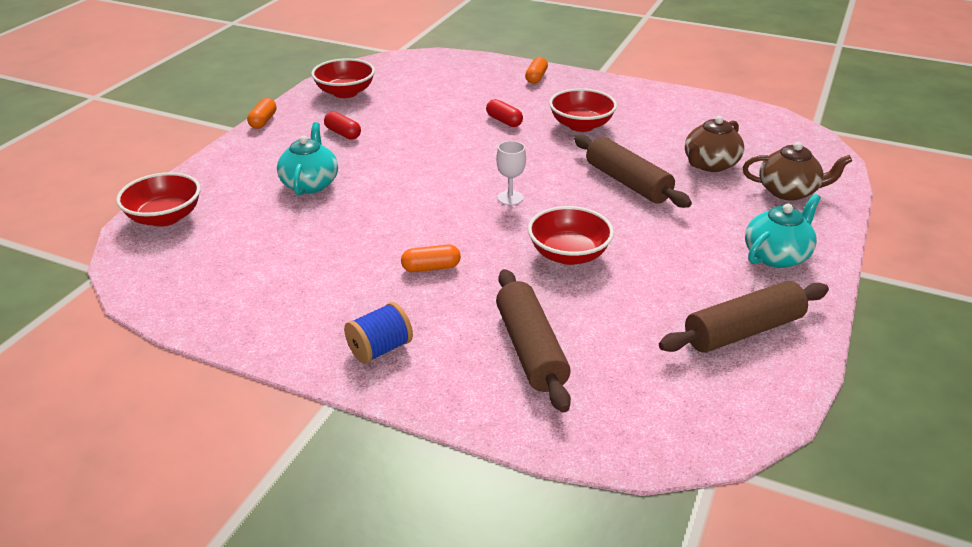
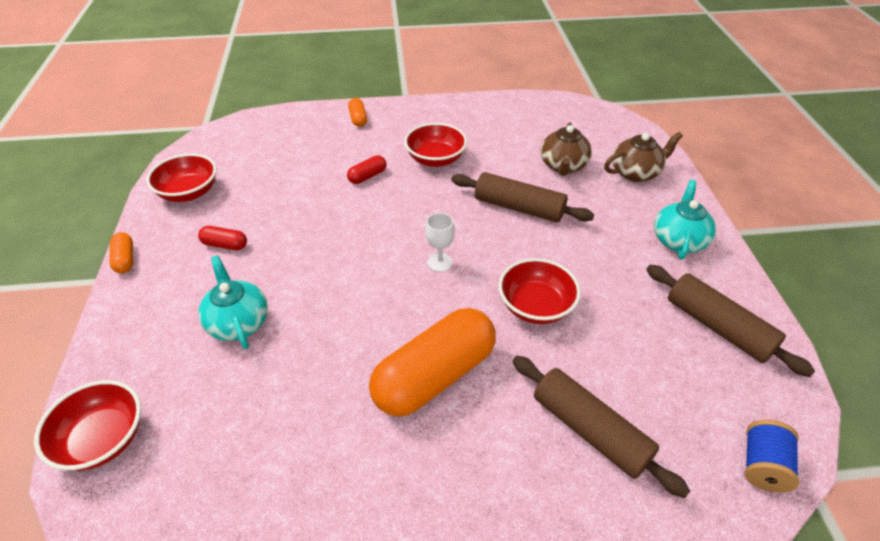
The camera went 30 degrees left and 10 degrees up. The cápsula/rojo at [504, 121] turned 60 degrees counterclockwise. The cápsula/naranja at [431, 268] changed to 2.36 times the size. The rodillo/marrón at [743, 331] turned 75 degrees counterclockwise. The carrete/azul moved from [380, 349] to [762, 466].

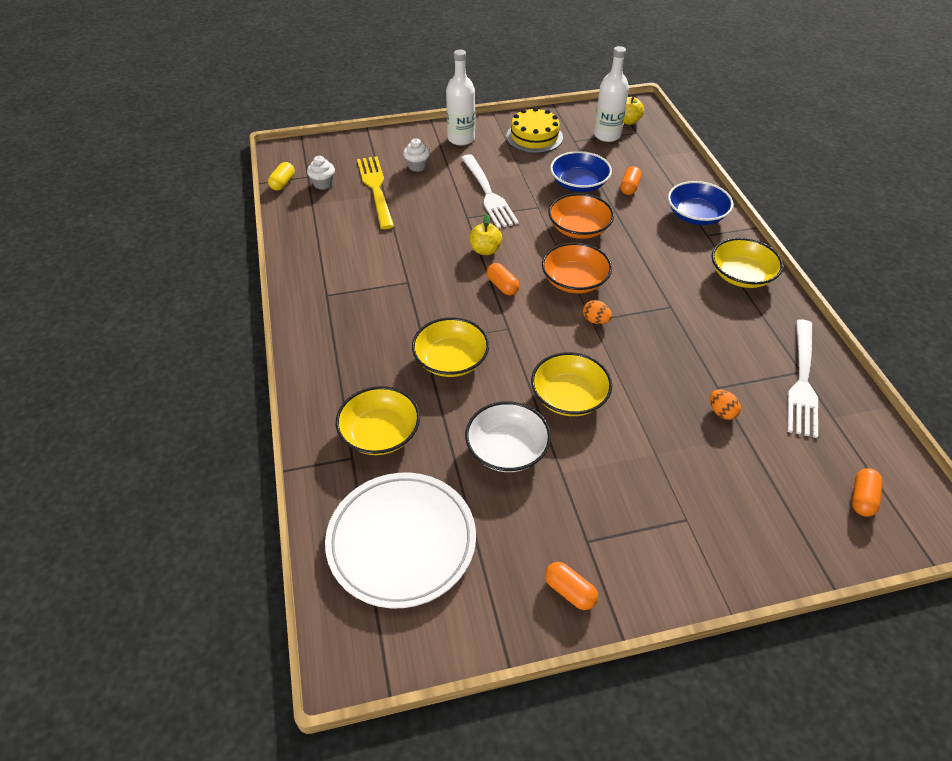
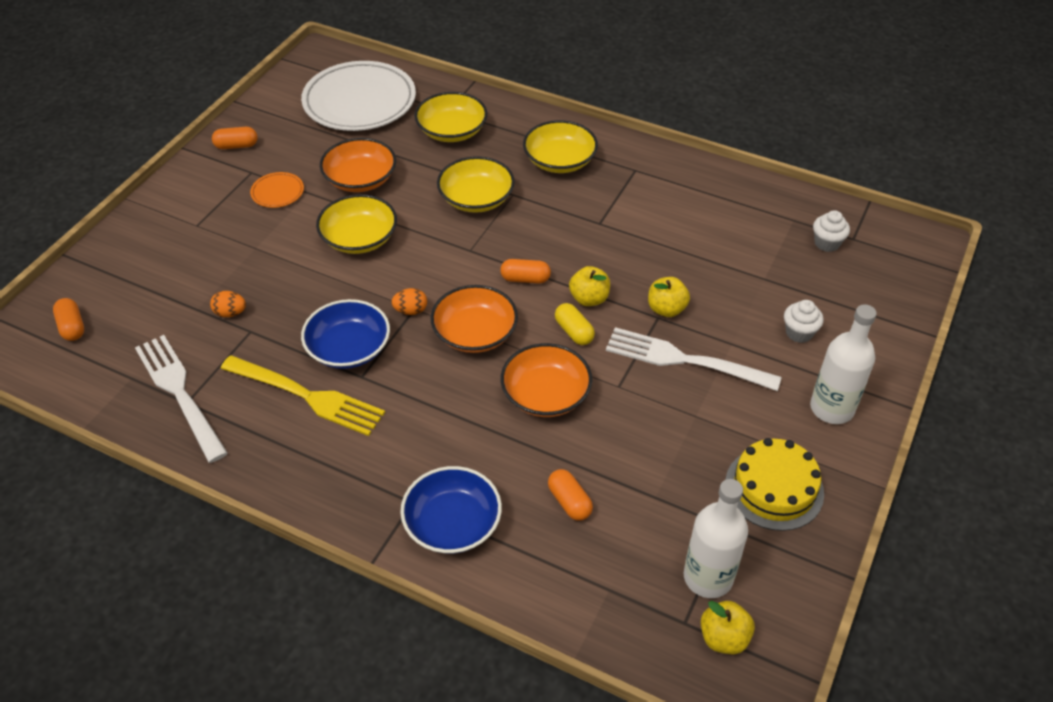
The camera went 130 degrees right and 0 degrees up. The tenedor/amarillo moved from [376, 188] to [308, 396]. The plato/naranja at [277, 192] appeared. The cuenco/azul moved from [579, 184] to [348, 348]. The cuenco/blanco at [507, 449] became the cuenco/naranja at [360, 179]. The cuenco/amarillo moved from [741, 275] to [559, 161]. The cápsula/amarillo moved from [283, 183] to [574, 331]. The manzana/amarillo at [666, 309] appeared.

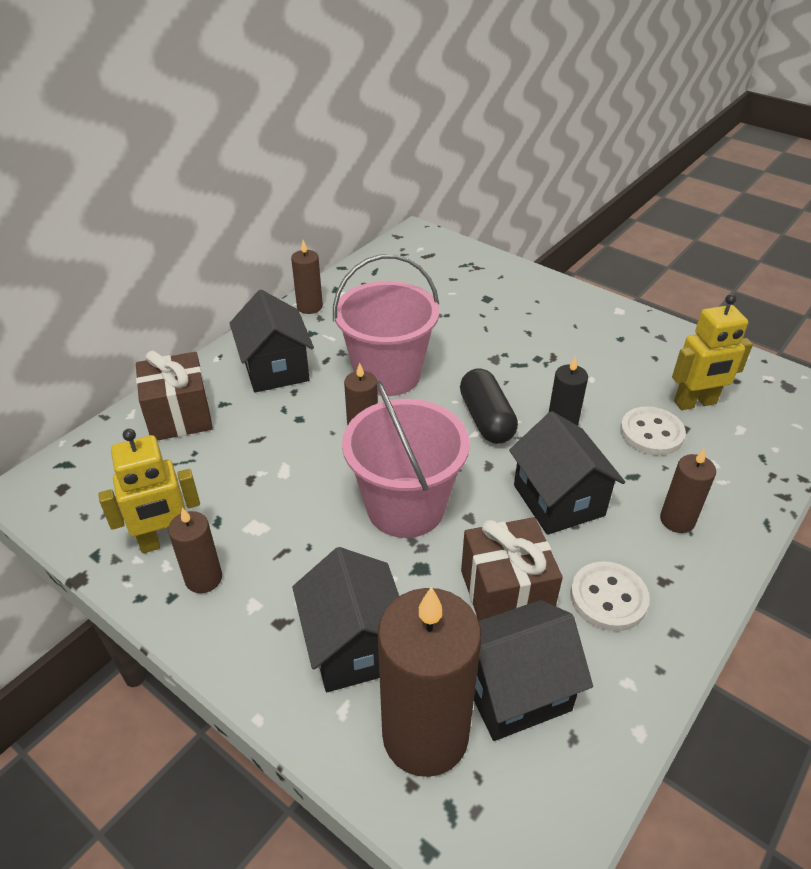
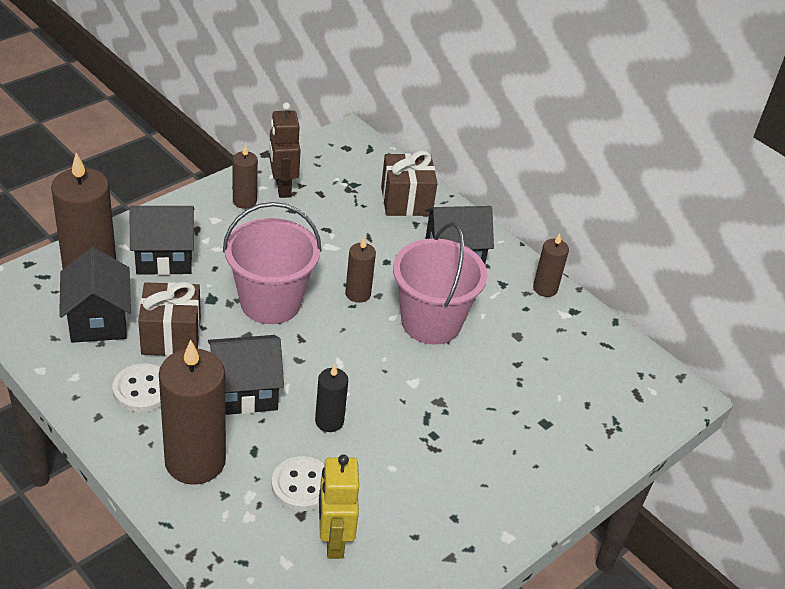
The camera went 95 degrees right and 0 degrees up. The vela/marrón at [677, 520] changed to 1.99 times the size. The robot/amarillo at [165, 541] became the robot/marrón at [282, 187]. The cápsula/negro at [486, 419] disappeared.

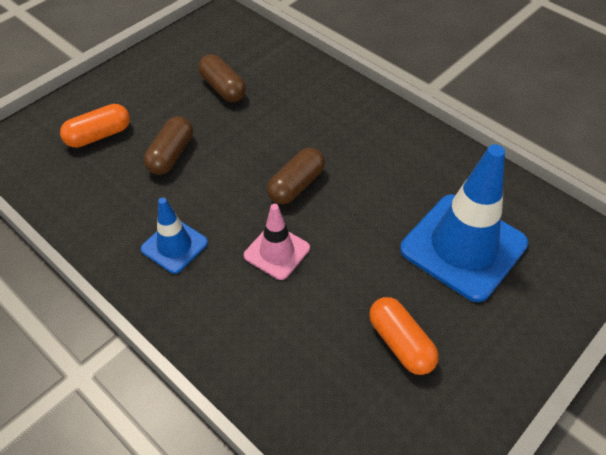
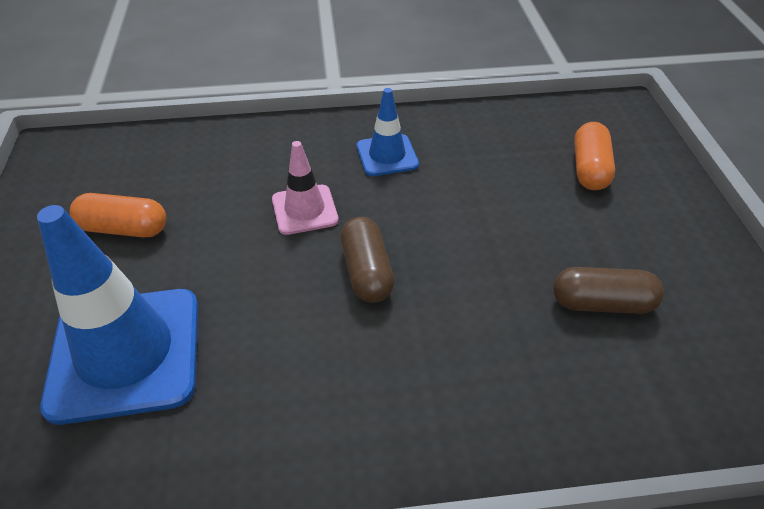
The camera went 130 degrees right and 5 degrees down. The cápsula/marrón at [171, 155] disappeared.

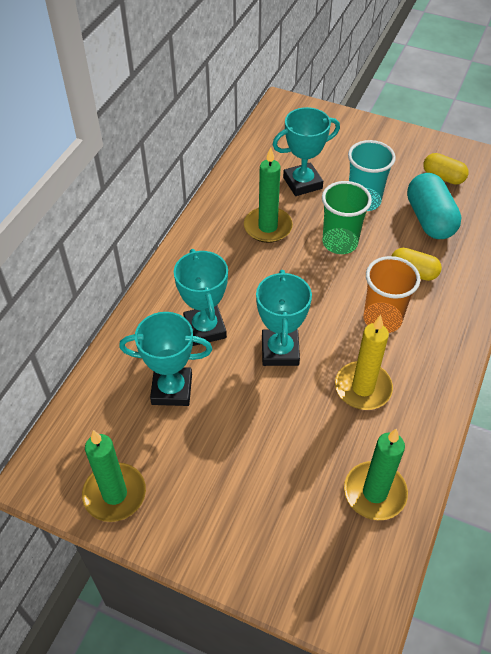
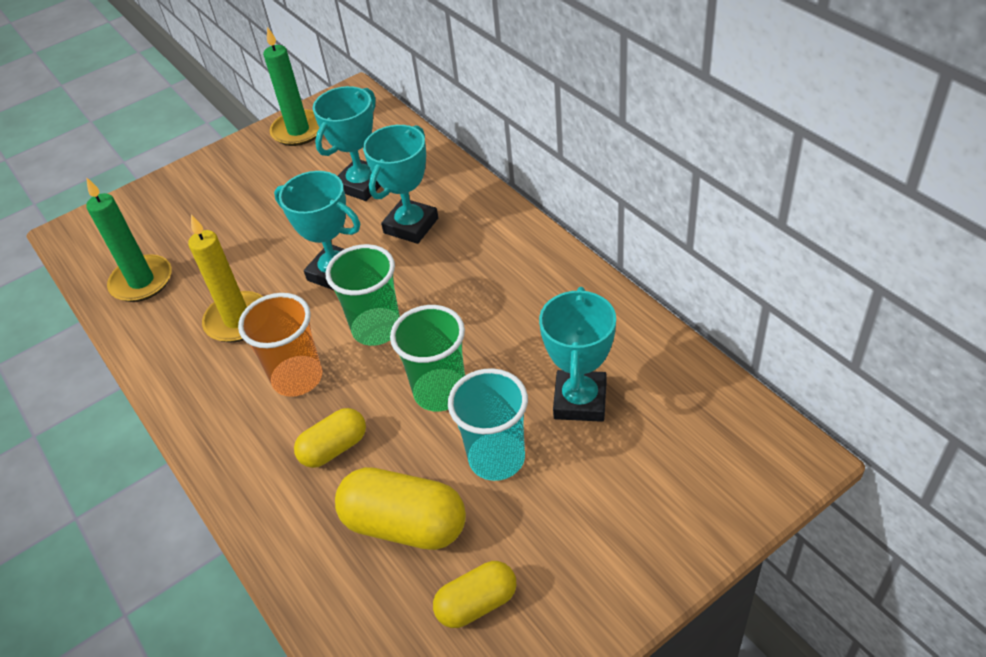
The camera went 125 degrees right and 5 degrees down. The vaso/verde at [376, 329] appeared. The cápsula/turquesa at [429, 219] became the cápsula/amarillo at [405, 524]. The trofeo/turquesa at [205, 328] turned 75 degrees counterclockwise. The vela/verde at [268, 227] disappeared.

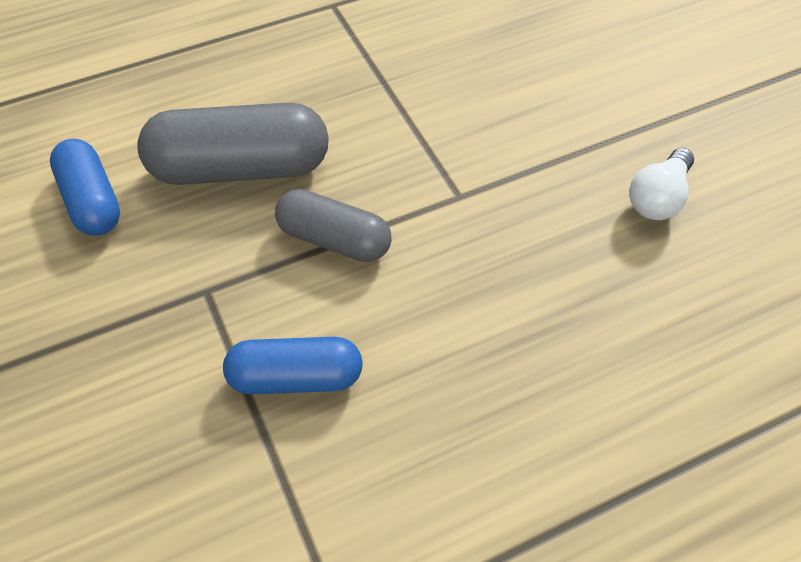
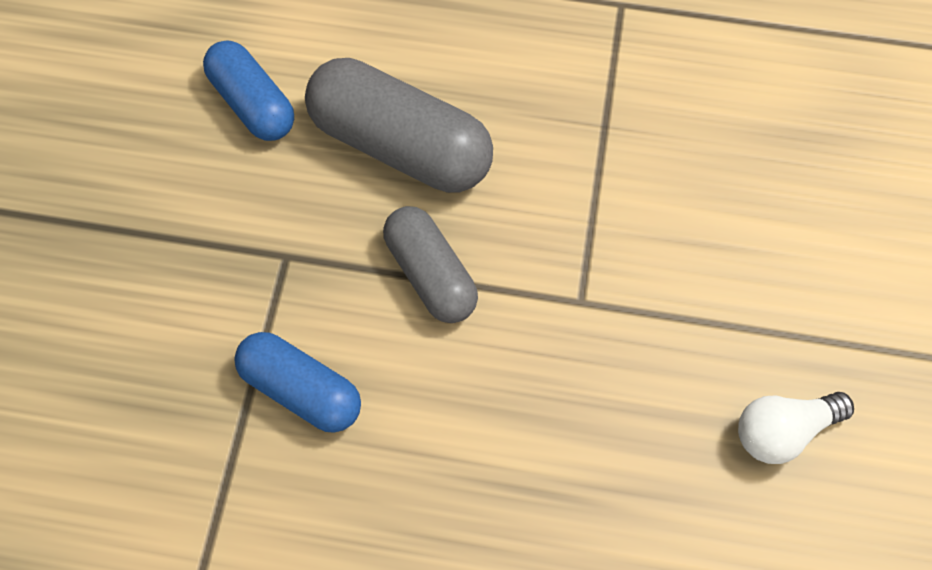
The camera went 35 degrees right and 10 degrees up. The cápsula/azul at [91, 201] turned 45 degrees counterclockwise.

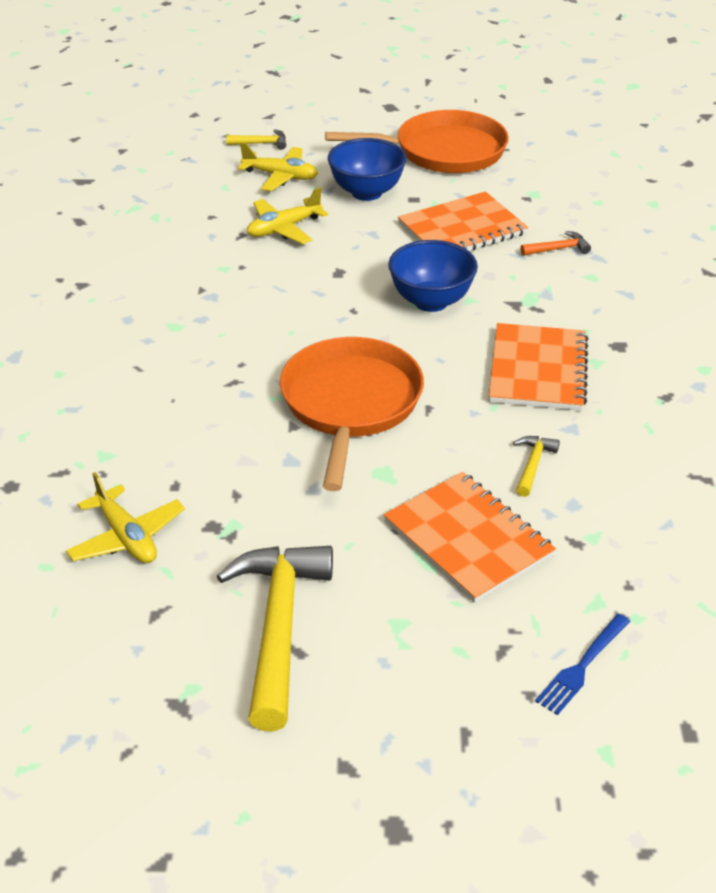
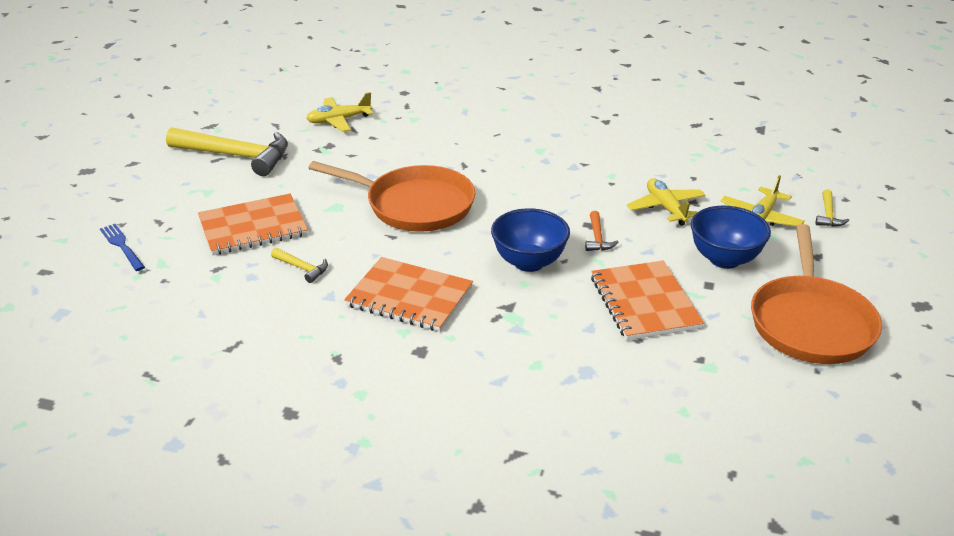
The camera went 105 degrees right and 5 degrees down. The martillo/naranja moved from [558, 249] to [597, 238].

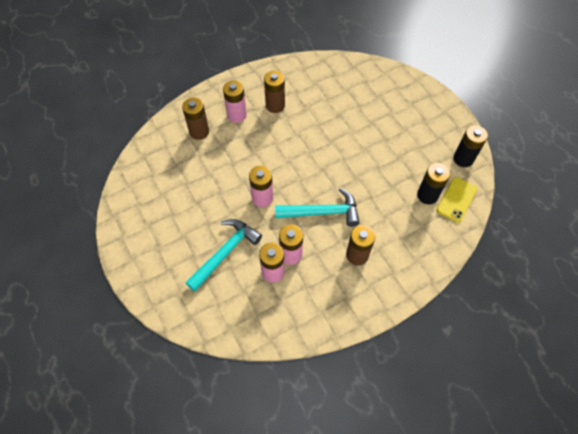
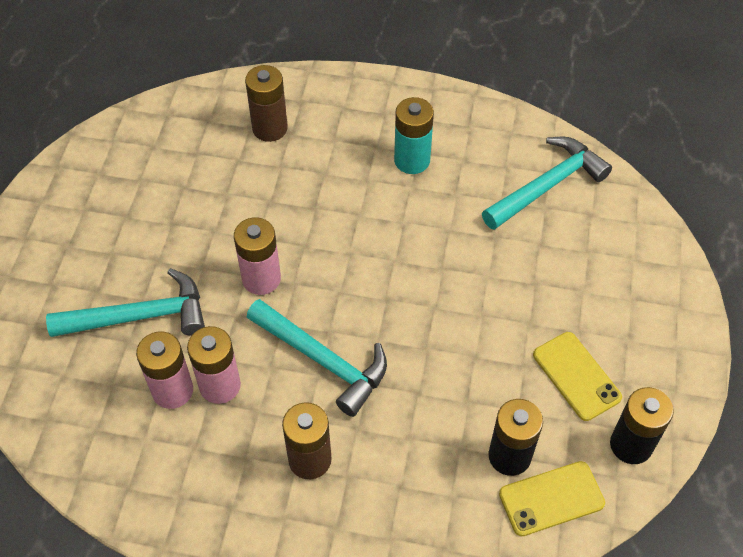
The camera went 40 degrees right and 5 degrees down. The pila/marrón at [275, 105] became the pila/turquesa at [412, 160]. The martillo/turquesa at [547, 185] appeared. The móvil/amarillo at [576, 376] appeared. The pila/rosa at [237, 115] disappeared.

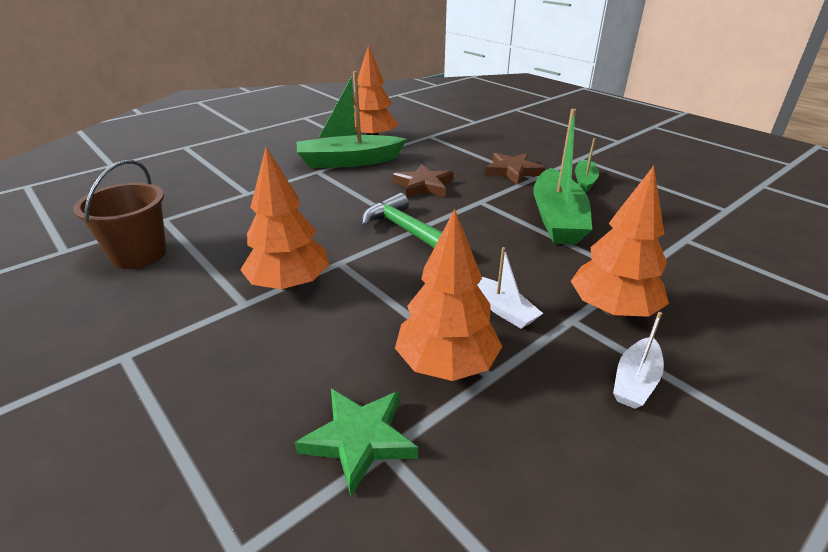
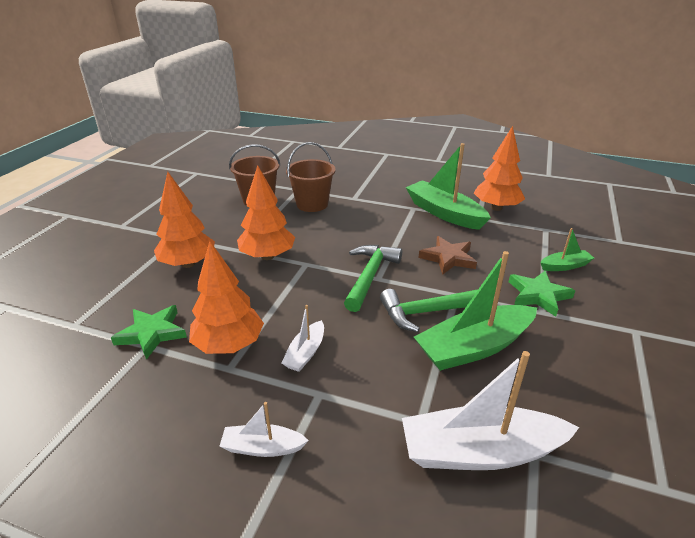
The camera went 60 degrees right and 0 degrees up. The árbol/naranja moved from [612, 310] to [188, 264]. The balde/marrón at [312, 204] appeared. The martillo/verde at [430, 311] appeared. The barco/blanco at [480, 452] appeared. The estrella/marrón at [513, 171] became the estrella/verde at [538, 295]. The barco/verde moved from [584, 181] to [565, 266].

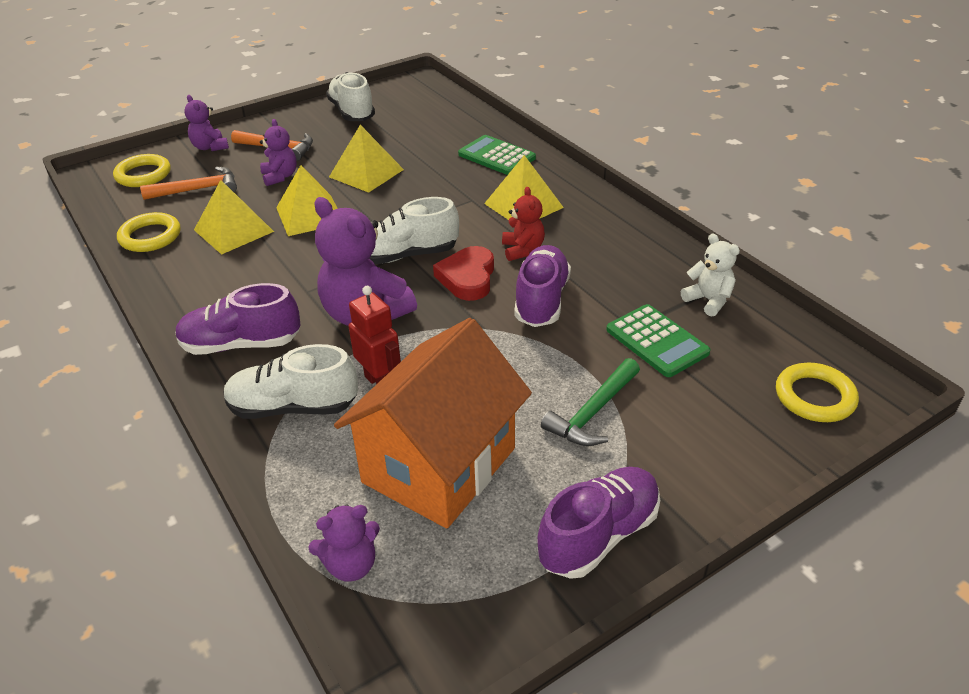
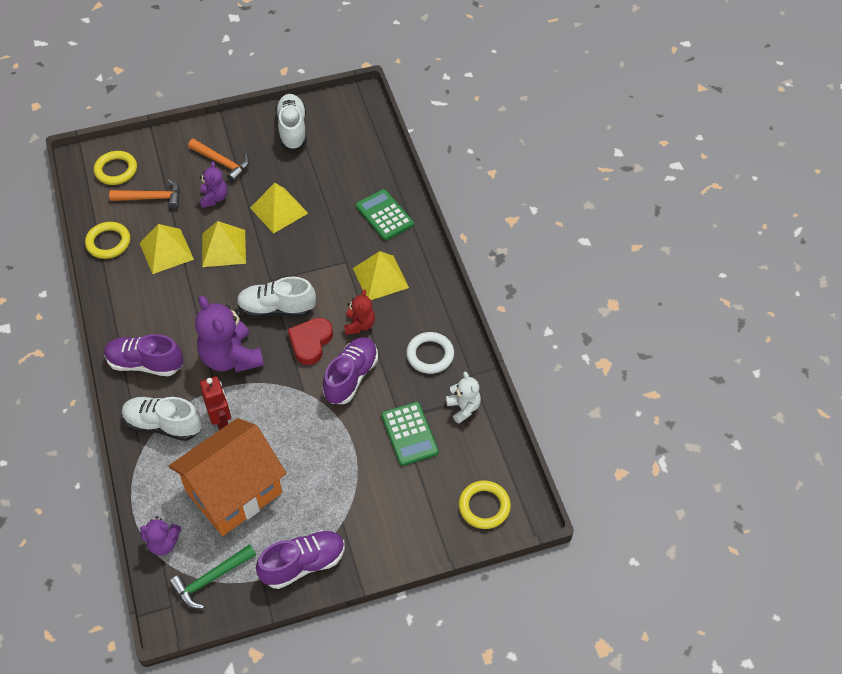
The camera went 15 degrees right and 15 degrees up. The martillo/verde moved from [592, 413] to [210, 579]. The anillo/blanco at [430, 355] appeared. The osito/morado at [210, 147] disappeared.

